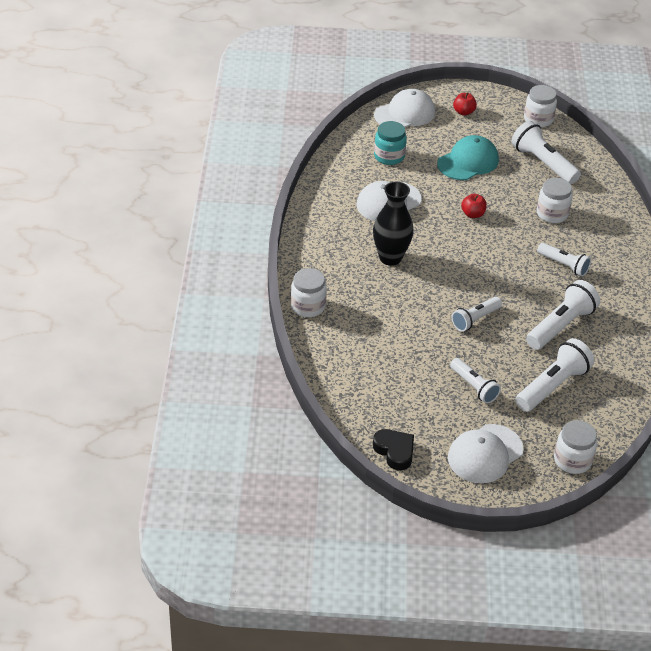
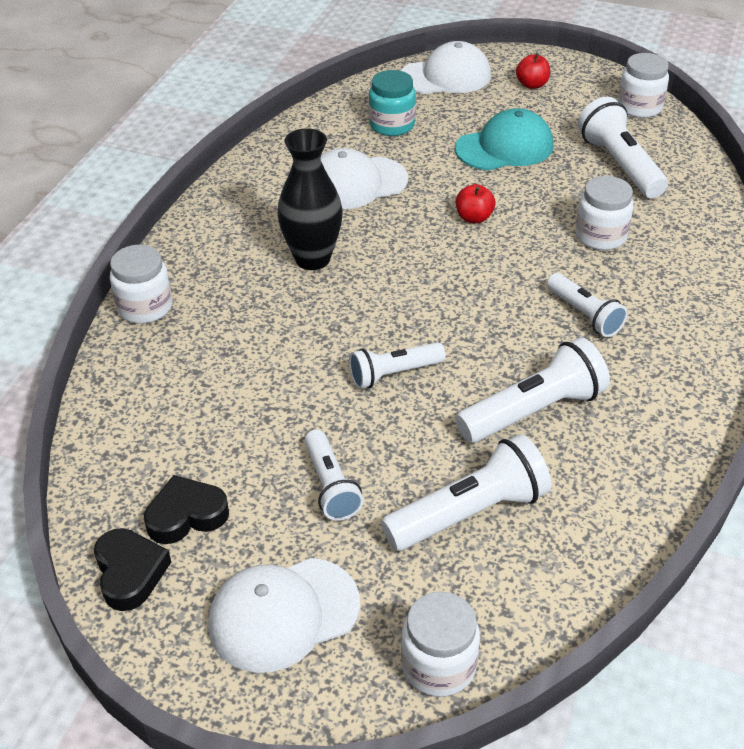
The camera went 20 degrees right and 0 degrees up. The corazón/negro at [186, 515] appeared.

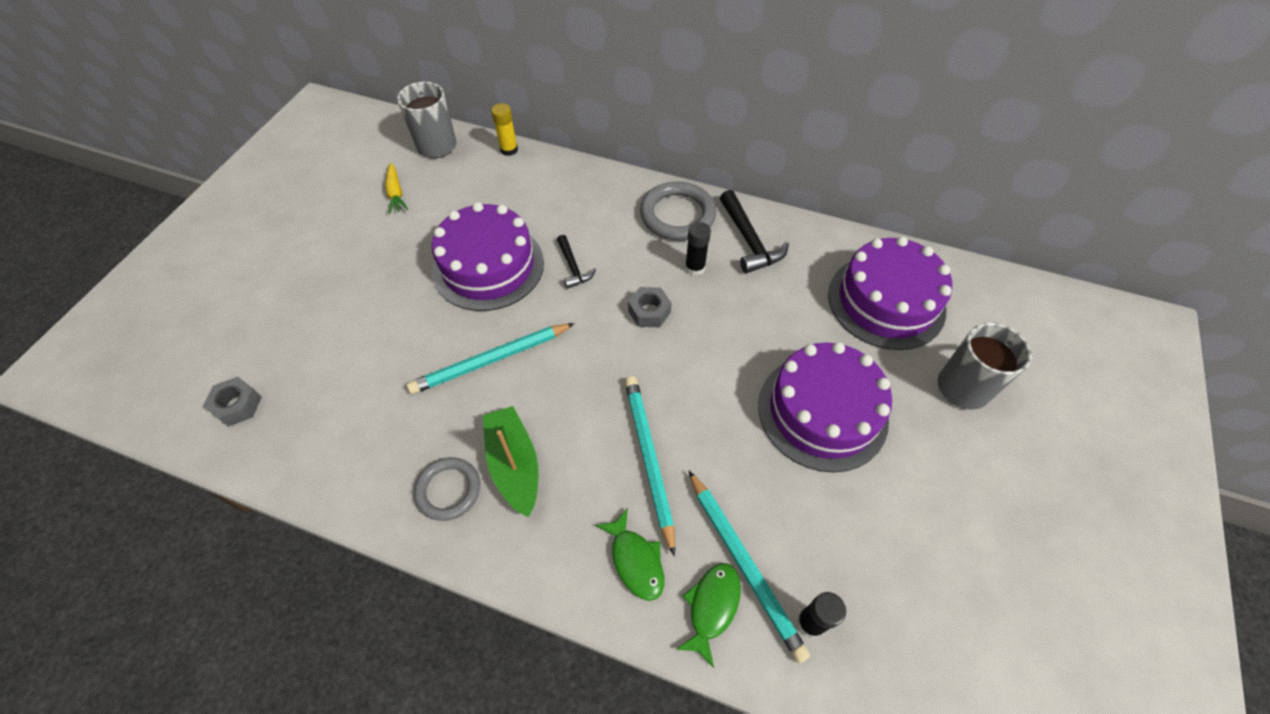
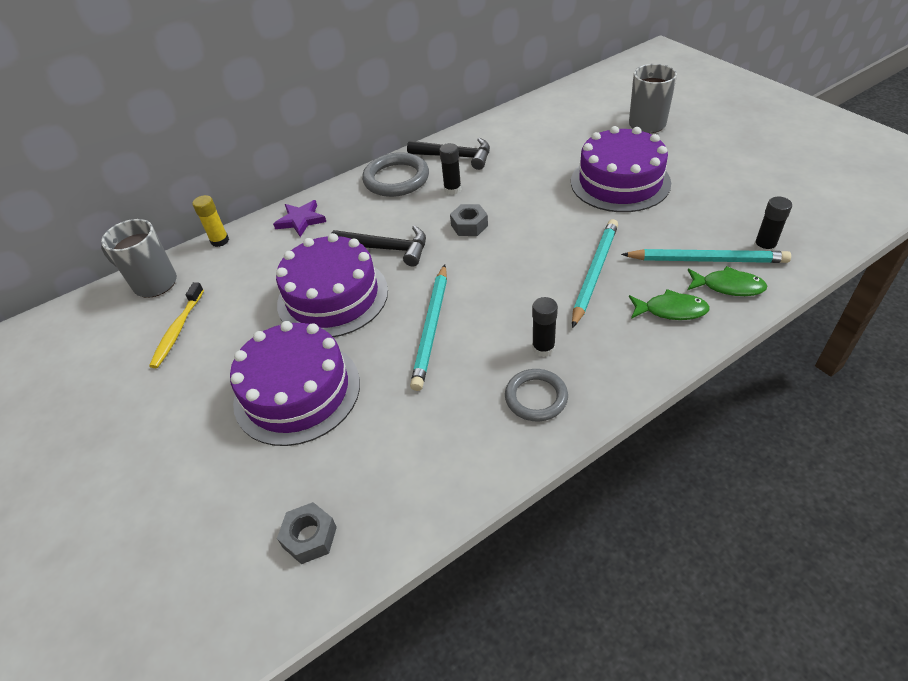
The camera went 50 degrees left and 10 degrees down. The zanahoria/amarillo at [396, 193] was replaced by the cepillo de dientes/amarillo at [178, 330]. The tarta/morado moved from [886, 301] to [297, 391]. The estrella/morado at [301, 220] appeared. The martillo/negro at [573, 267] changed to 1.63 times the size. The barco/verde at [514, 465] was replaced by the barra de pegamento/negro at [543, 348]. The lápiz/turquesa at [649, 459] turned 90 degrees clockwise. The pez/verde at [712, 607] turned 135 degrees clockwise.

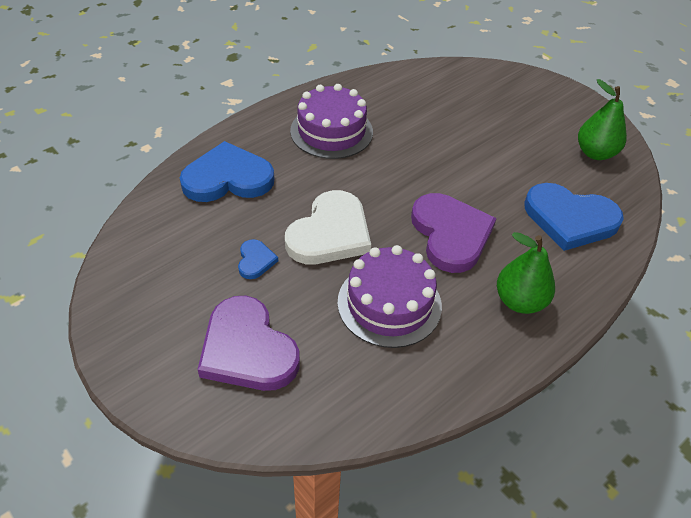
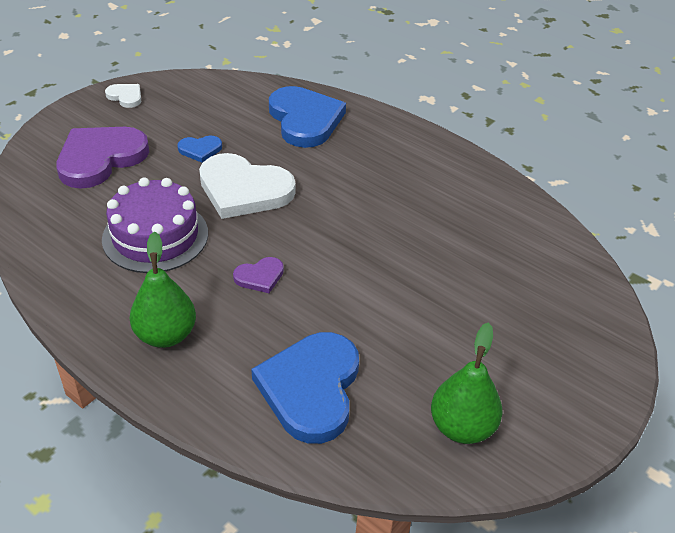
The camera went 80 degrees right and 5 degrees down. The corazón/blanco at [125, 97] appeared. The corazón/morado at [450, 234] changed to 0.46 times the size. The tarta/morado at [331, 131] disappeared.

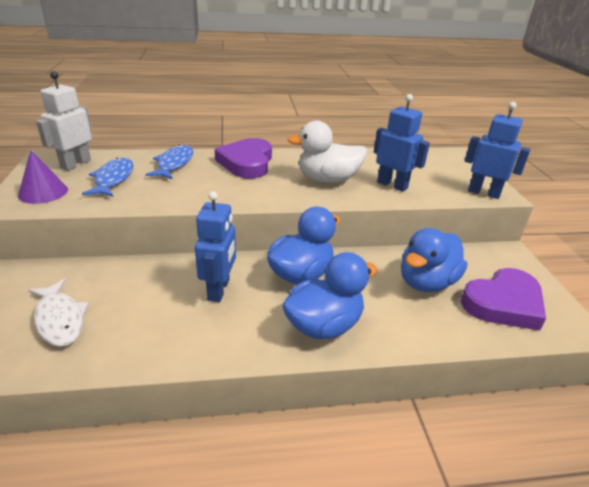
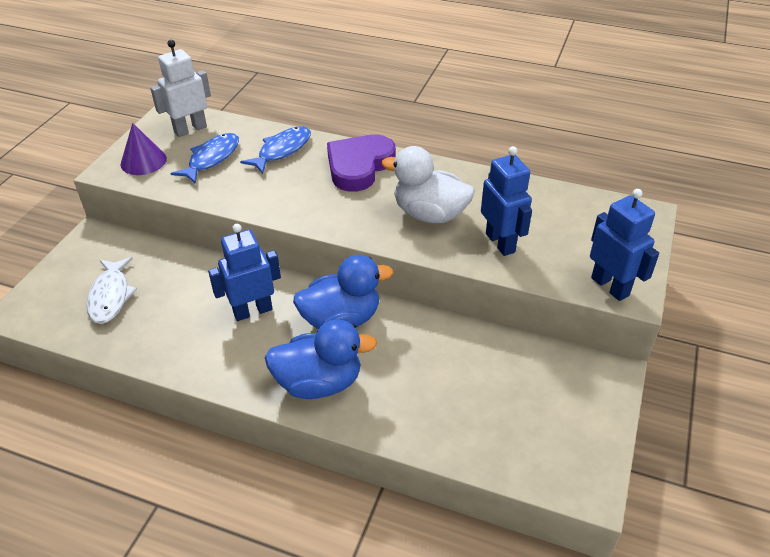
The camera went 30 degrees right and 10 degrees up. The robot/azul at [219, 290] turned 150 degrees counterclockwise. The pato/azul at [426, 282] disappeared. The corazón/morado at [503, 303] disappeared.

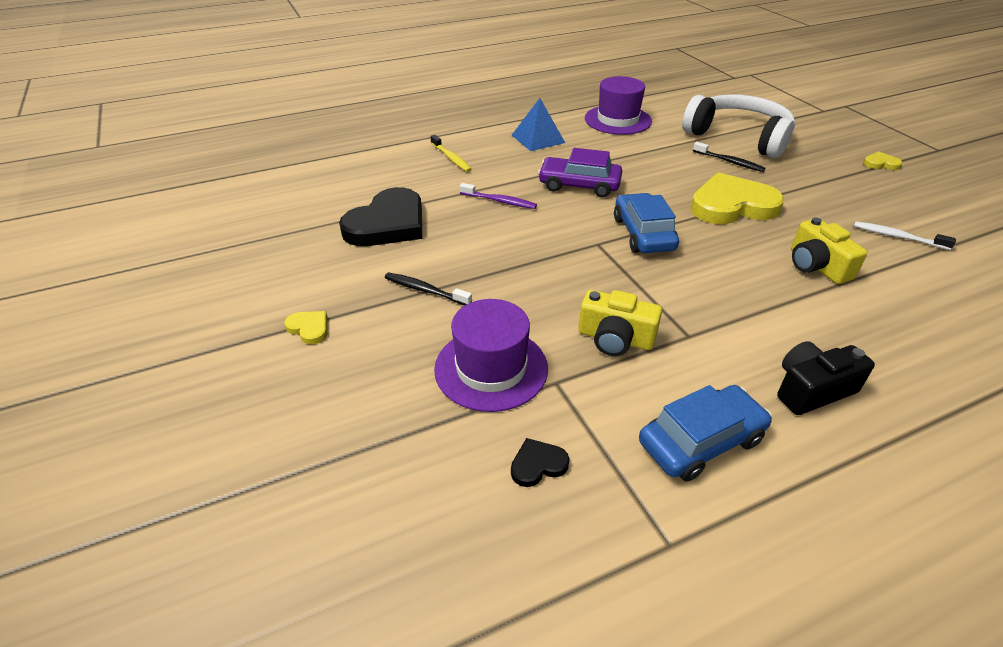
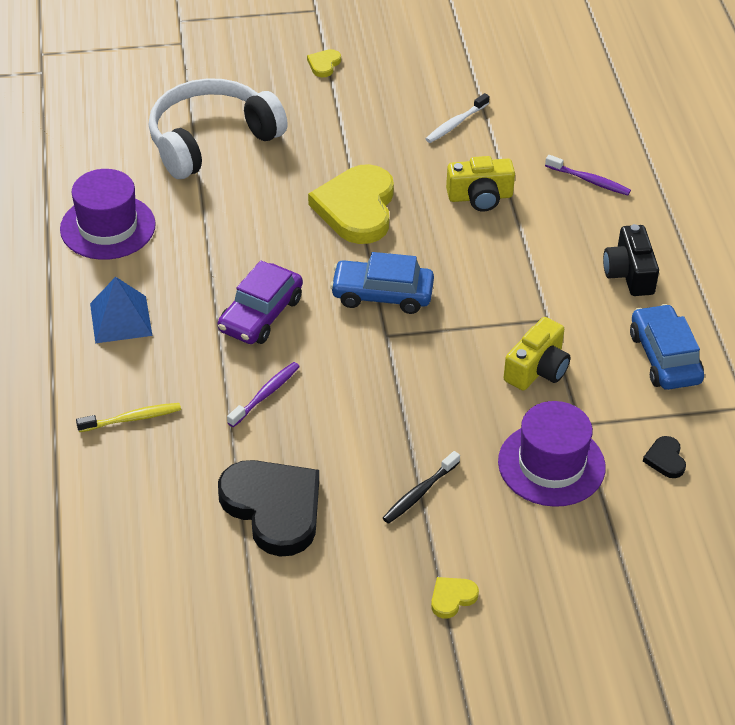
The camera went 75 degrees left and 5 degrees up. The cepillo de dientes/morado at [589, 180] appeared. The cepillo de dientes/negro at [729, 161] disappeared.

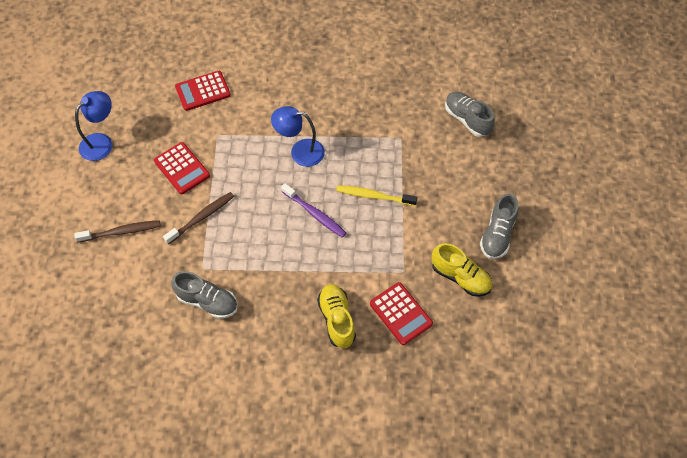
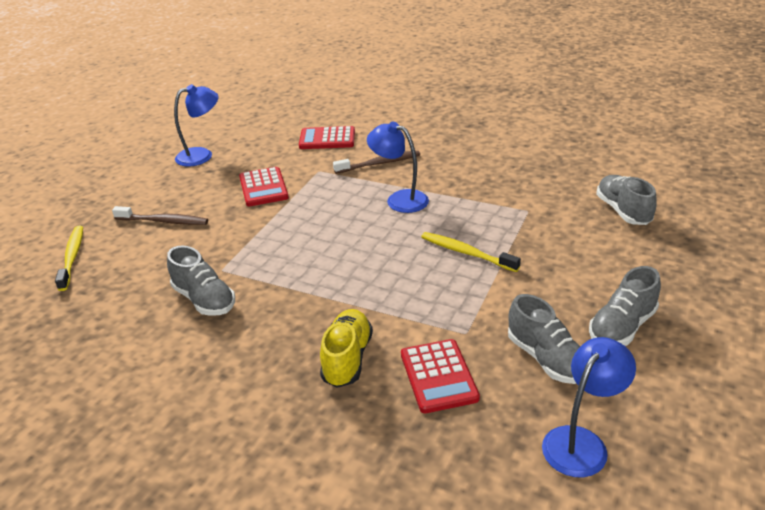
The camera went 25 degrees right and 25 degrees down. The cepillo de dientes/amarillo at [72, 257] appeared. The cepillo de dientes/marrón moved from [201, 217] to [379, 163]. The zapato/amarillo at [460, 277] became the zapato/gris at [546, 359]. The lámpara/azul at [581, 442] appeared. The cepillo de dientes/morado at [315, 214] disappeared.

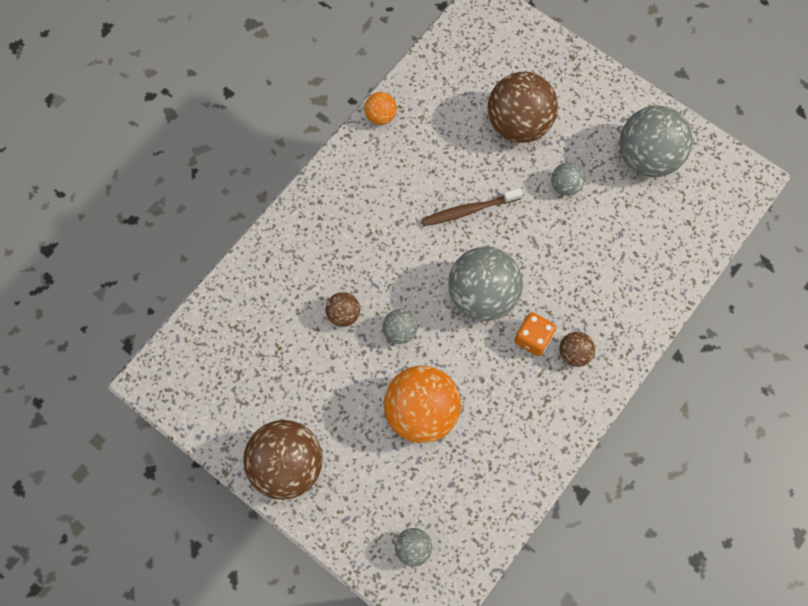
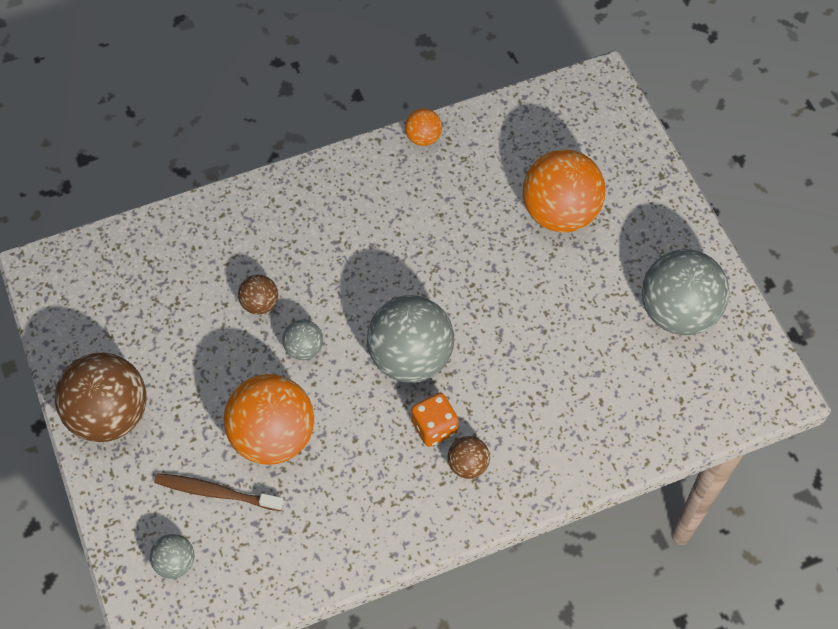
The camera went 30 degrees right and 10 degrees down. The cepillo de dientes/marrón moved from [469, 210] to [216, 492]. The pelota/marrón at [518, 124] became the pelota/naranja at [560, 213]. The pelota/gris at [565, 185] disappeared.

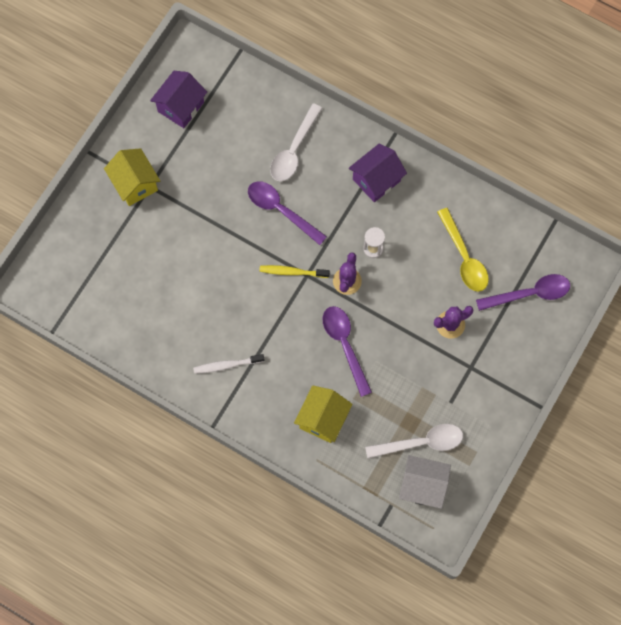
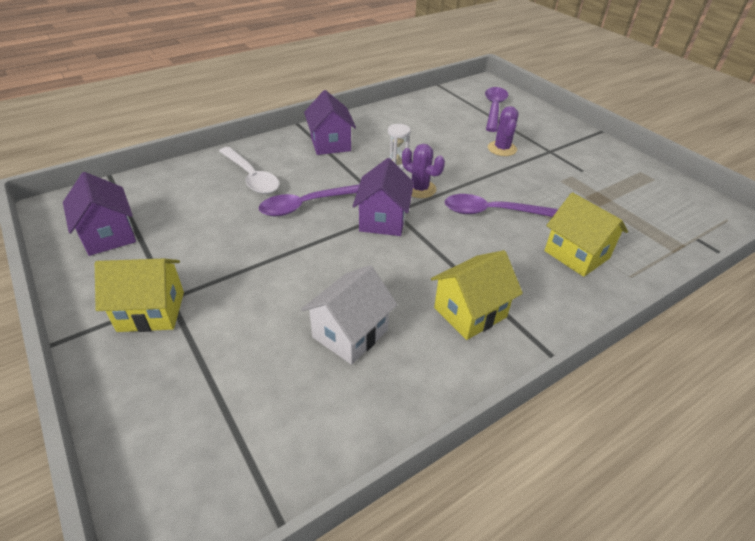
The camera went 65 degrees left and 30 degrees down. The casa/blanco moved from [422, 486] to [350, 333]. The cepillo de dientes/amarillo at [292, 272] was replaced by the casa/morado at [383, 220]. The cepillo de dientes/blanco at [227, 365] was replaced by the casa/amarillo at [470, 312]. The cuchara/blanco at [421, 442] disappeared. The cuchara/amarillo at [464, 257] disappeared.

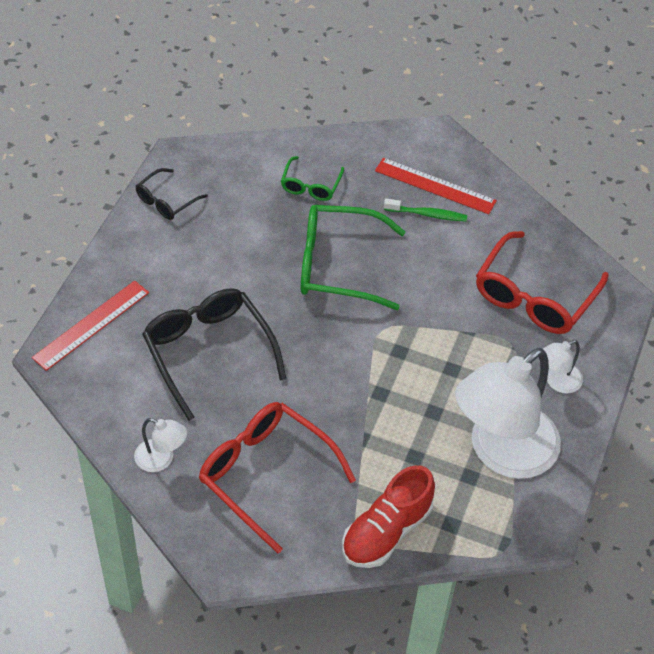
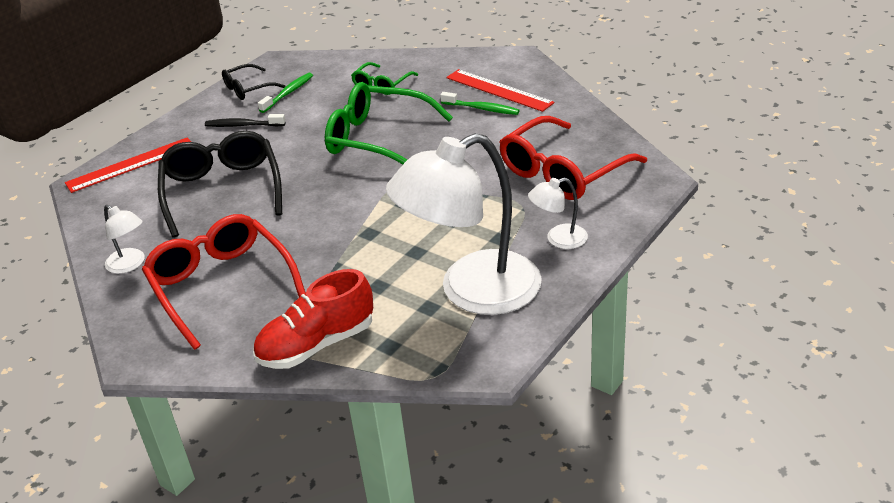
The camera went 20 degrees right and 15 degrees down. The cepillo de dientes/negro at [243, 125] appeared. The cepillo de dientes/verde at [288, 93] appeared.

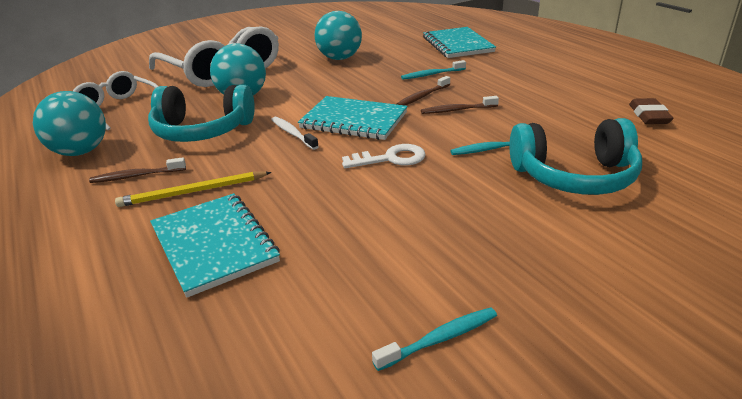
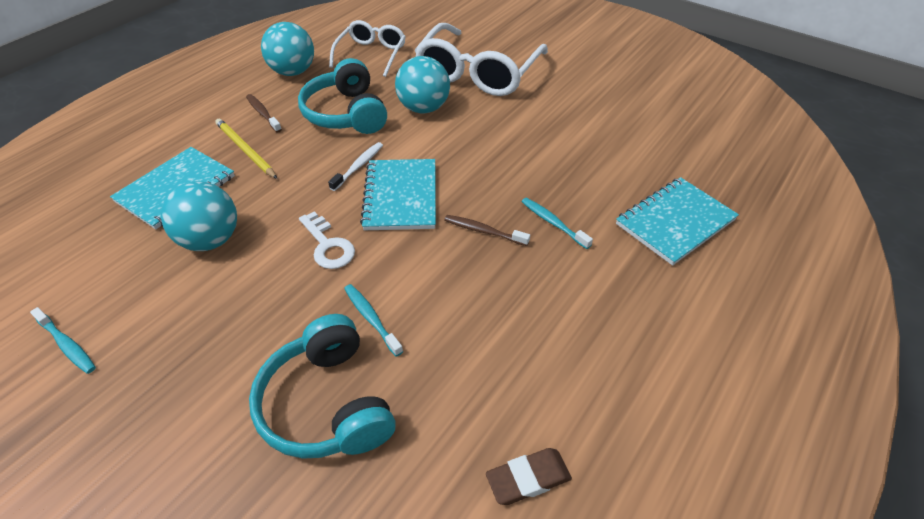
The camera went 65 degrees right and 15 degrees up. The pelota/turquesa moved from [339, 58] to [211, 240]. The cepillo de dientes/marrón at [457, 110] disappeared.

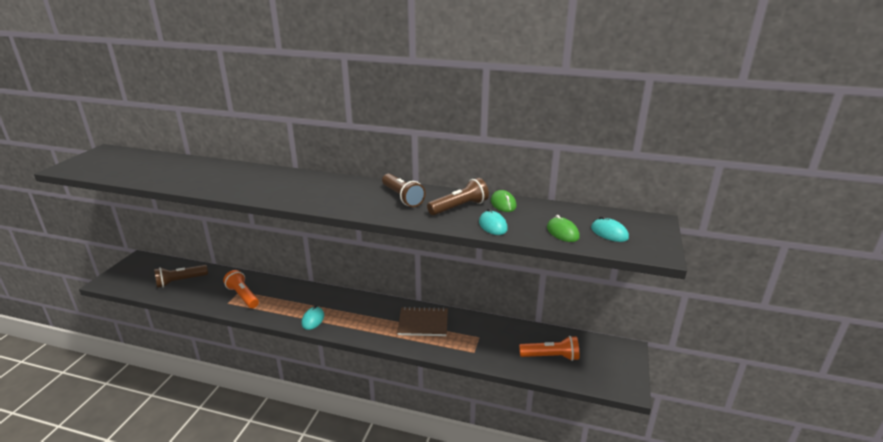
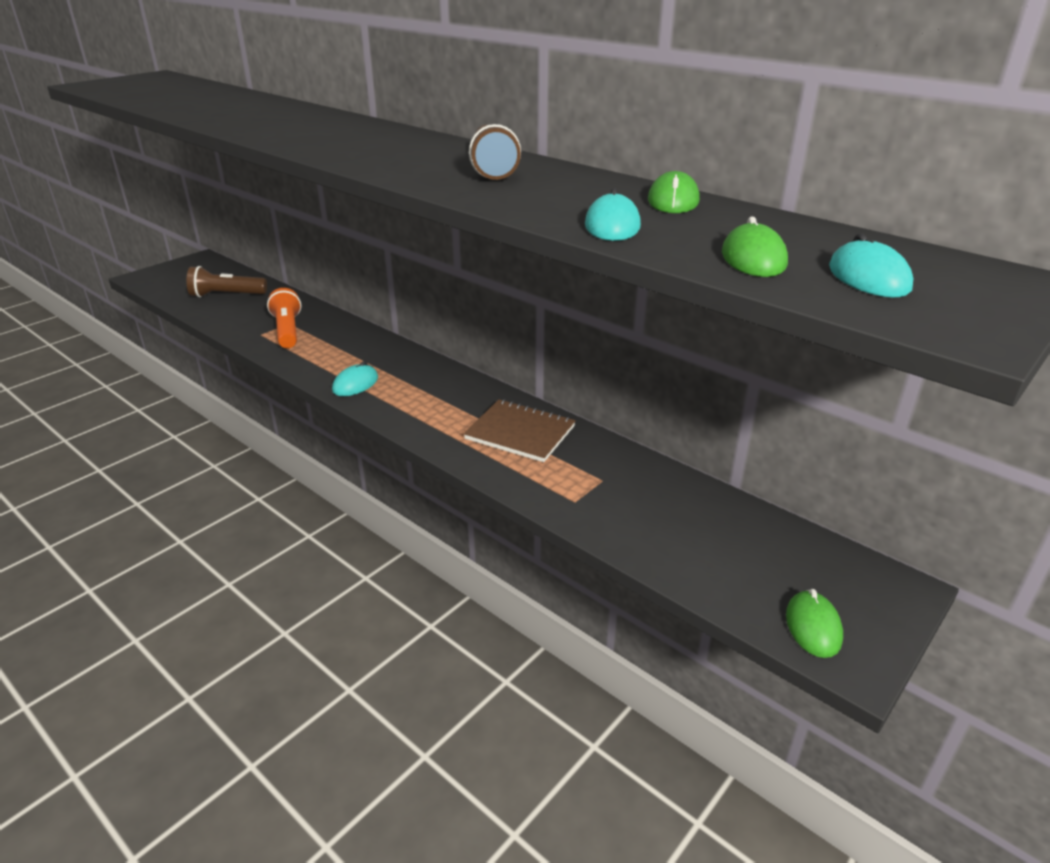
The camera went 25 degrees right and 5 degrees up. The ratón/verde at [813, 627] appeared. The lámpara de mano/marrón at [459, 207] disappeared. The lámpara de mano/naranja at [550, 356] disappeared.

